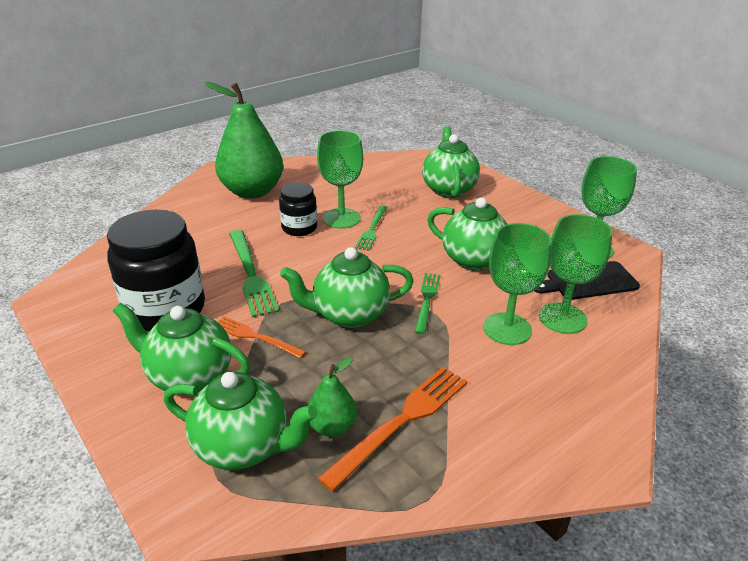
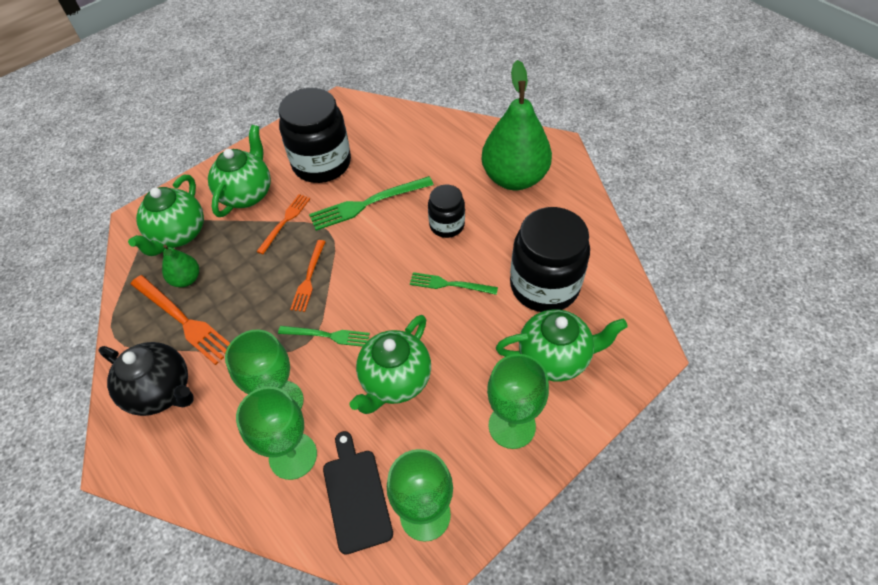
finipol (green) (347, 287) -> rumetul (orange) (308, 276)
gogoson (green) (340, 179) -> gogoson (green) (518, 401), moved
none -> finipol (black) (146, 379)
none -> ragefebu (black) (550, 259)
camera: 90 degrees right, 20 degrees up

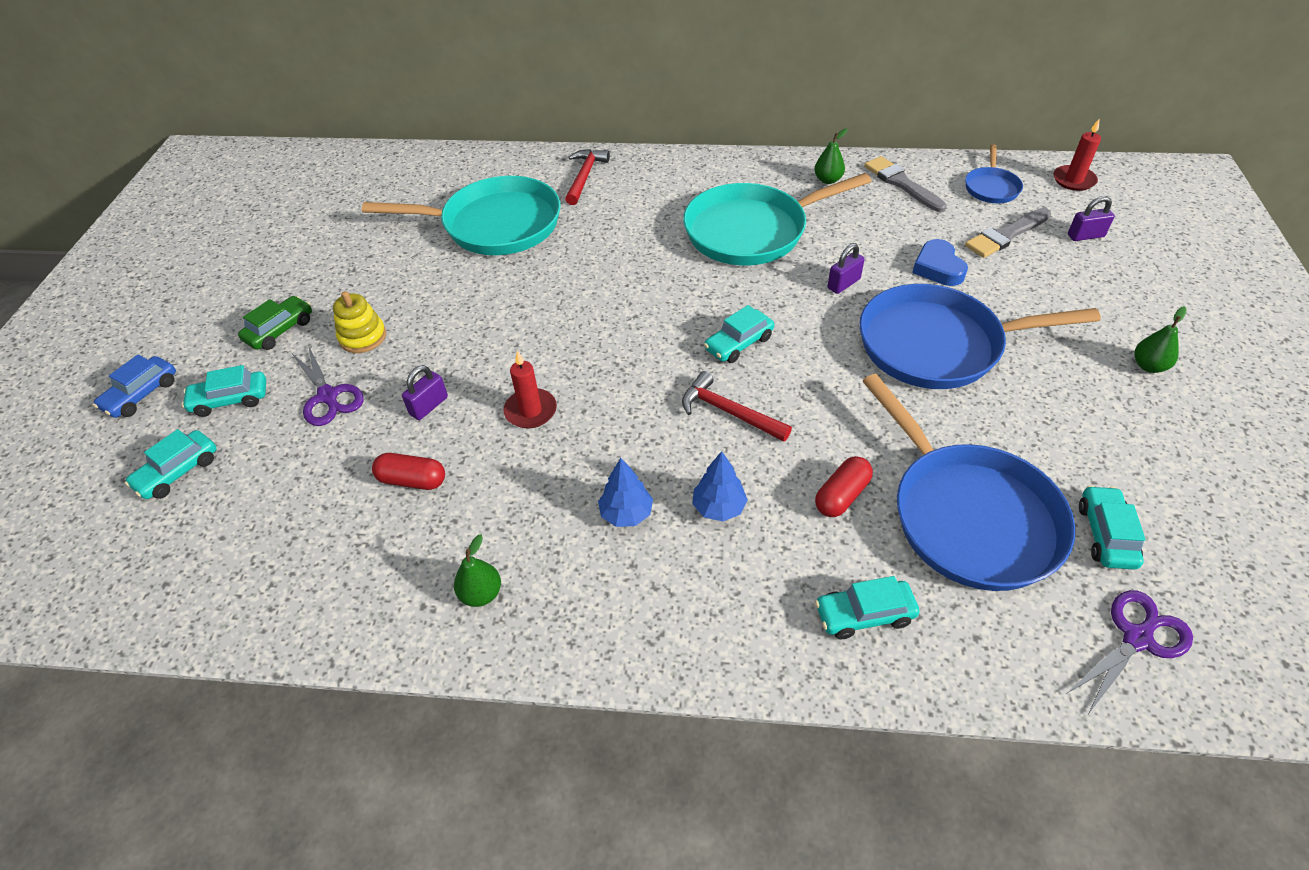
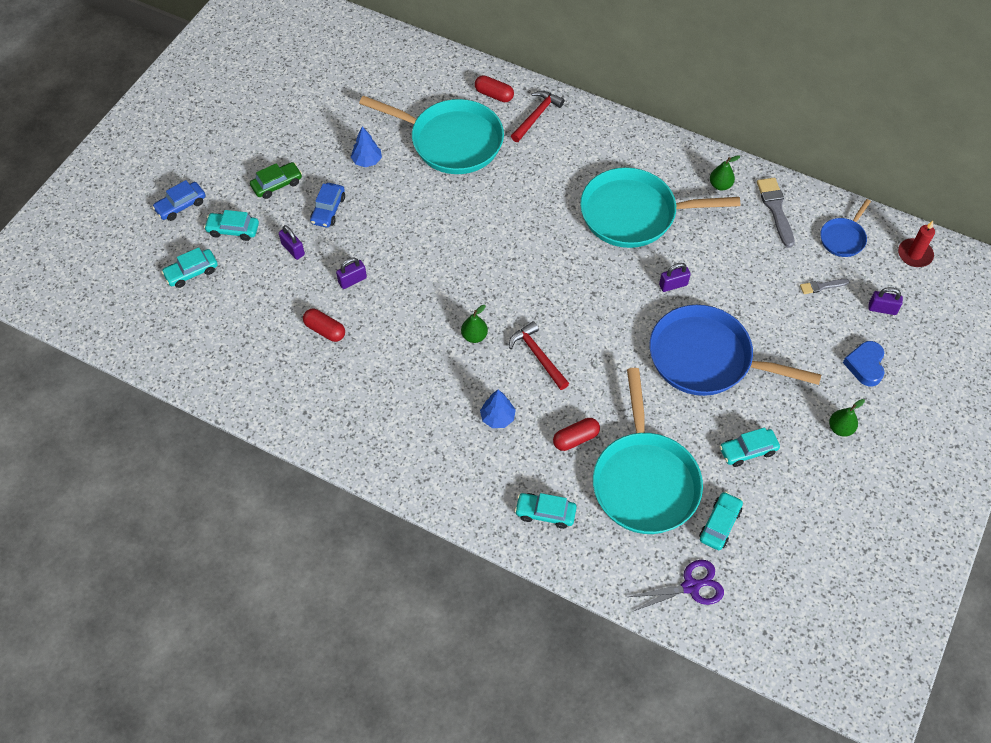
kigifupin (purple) (328, 385) -> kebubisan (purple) (292, 242)
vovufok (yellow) (359, 322) -> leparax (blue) (327, 205)
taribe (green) (477, 570) -> taribe (green) (474, 324), moved
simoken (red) (530, 389) -> none
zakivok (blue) (625, 492) -> zakivok (blue) (366, 146), moved
leparax (turquoise) (739, 334) -> leparax (turquoise) (750, 447), moved
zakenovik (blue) (969, 482) -> zakenovik (turquoise) (648, 451)
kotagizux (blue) (940, 262) -> kotagizux (blue) (864, 363), moved
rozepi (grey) (1008, 233) -> rozepi (grey) (824, 286), x0.57
none -> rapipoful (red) (494, 88)
camera: 20 degrees right, 10 degrees up

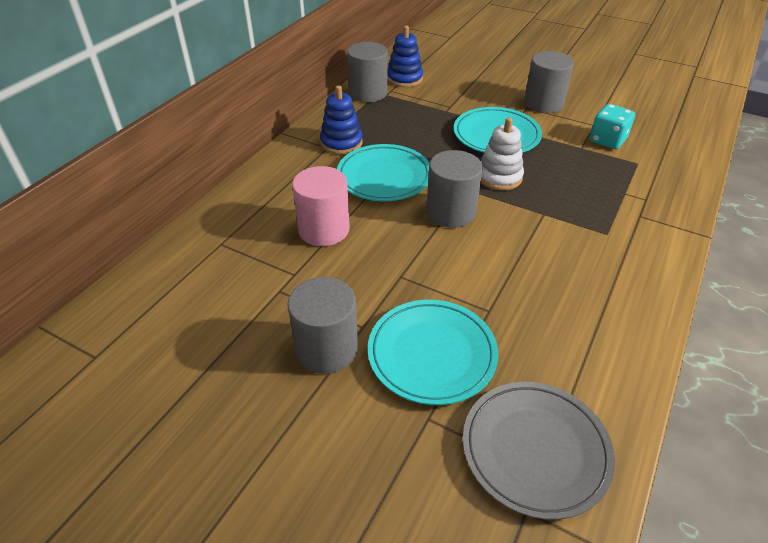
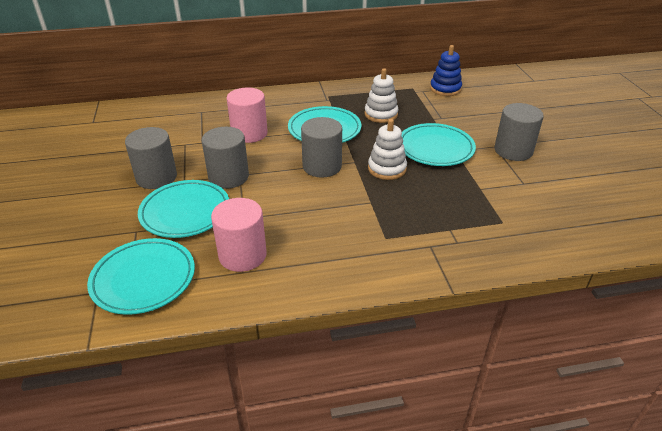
vovufok (blue) (341, 120) -> none
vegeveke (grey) (367, 72) -> vegeveke (grey) (225, 158), moved
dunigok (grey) (539, 451) -> dunigok (turquoise) (141, 276)
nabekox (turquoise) (612, 126) -> none
none -> vegeveke (pink) (239, 235)
none -> vovufok (white) (381, 95)
camera: 50 degrees right, 5 degrees down

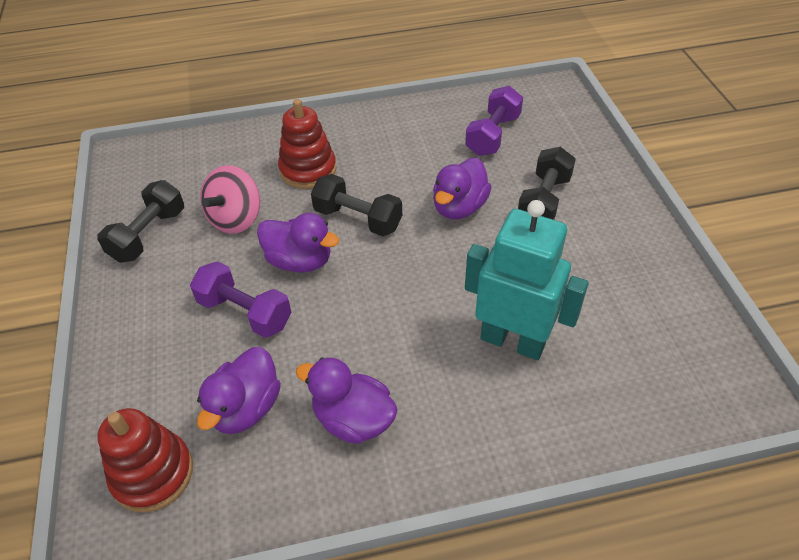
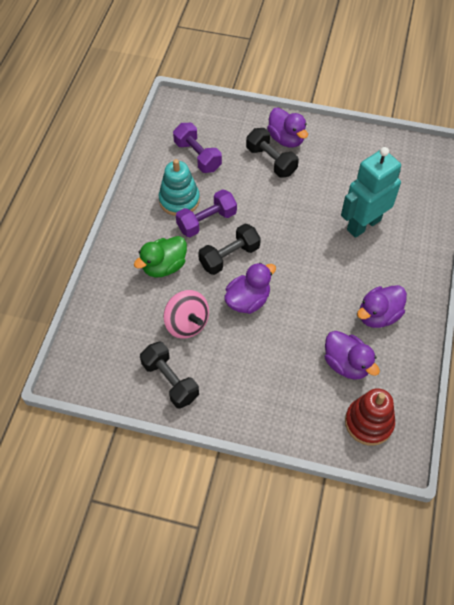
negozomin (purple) (240, 299) -> negozomin (purple) (206, 213), moved
vovufok (red) (307, 144) -> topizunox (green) (160, 256)
topizunox (purple) (462, 189) -> topizunox (purple) (287, 127), moved
none -> vovufok (turquoise) (179, 187)
camera: 65 degrees left, 10 degrees up

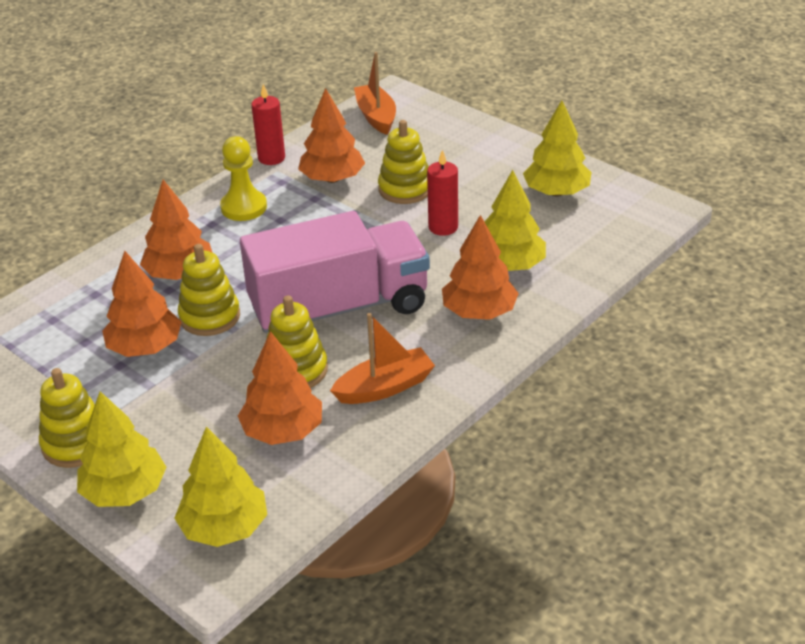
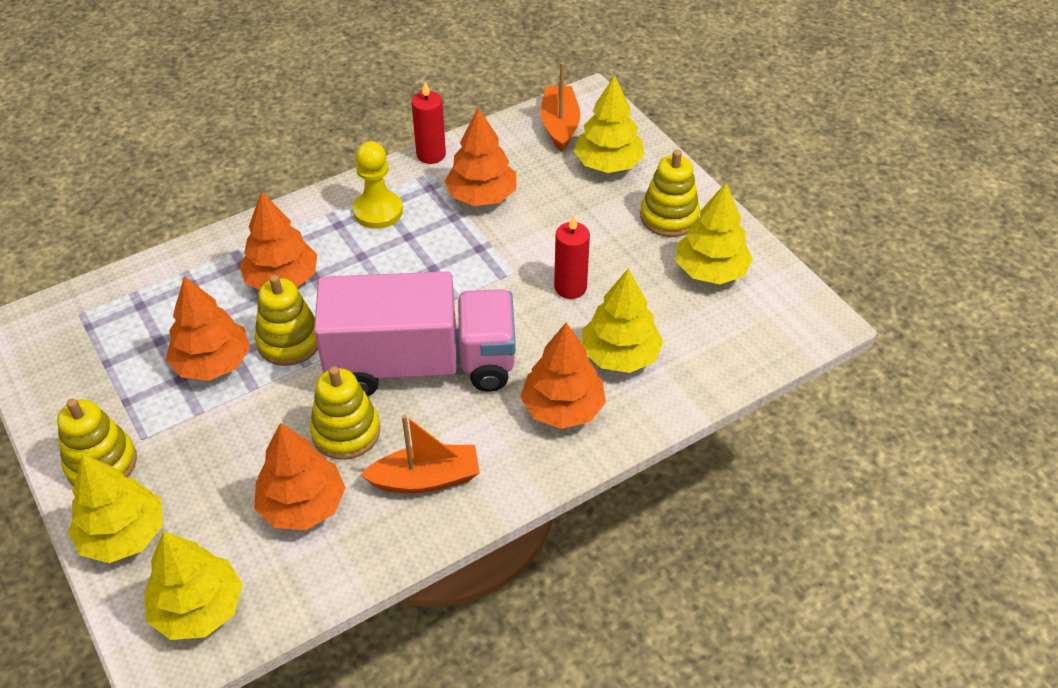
vovufok (yellow) (403, 162) -> vovufok (yellow) (670, 193), moved
none -> zakivok (yellow) (609, 124)
camera: 15 degrees right, 10 degrees up

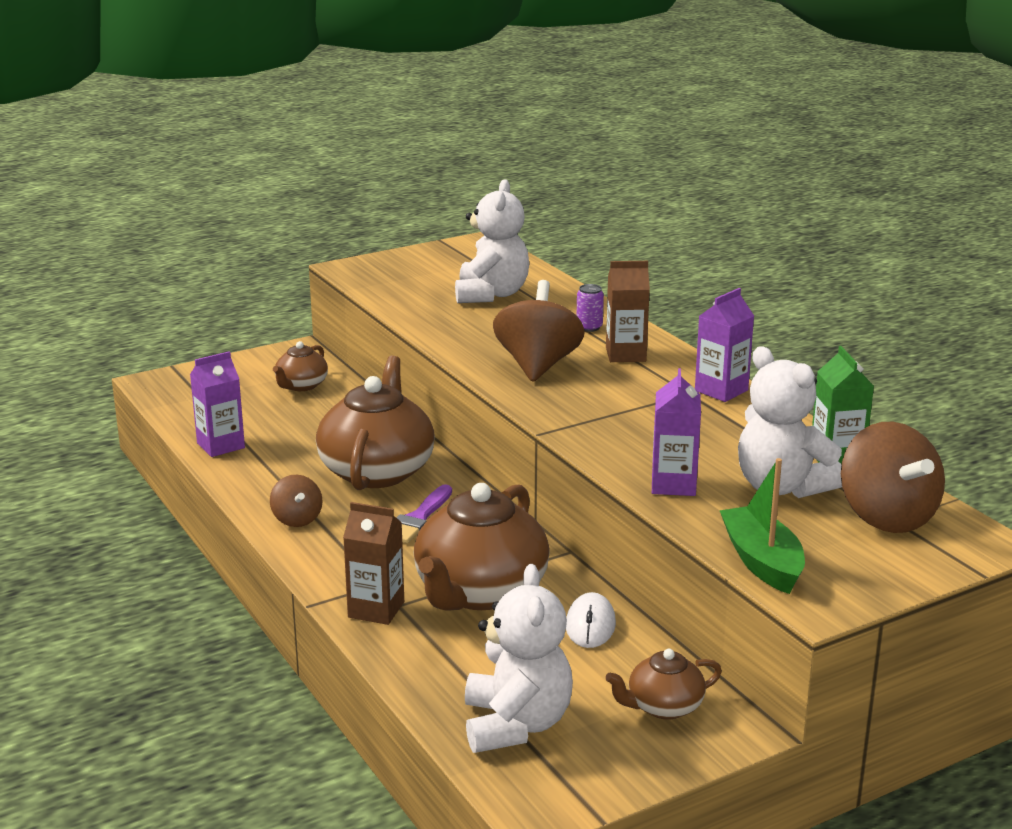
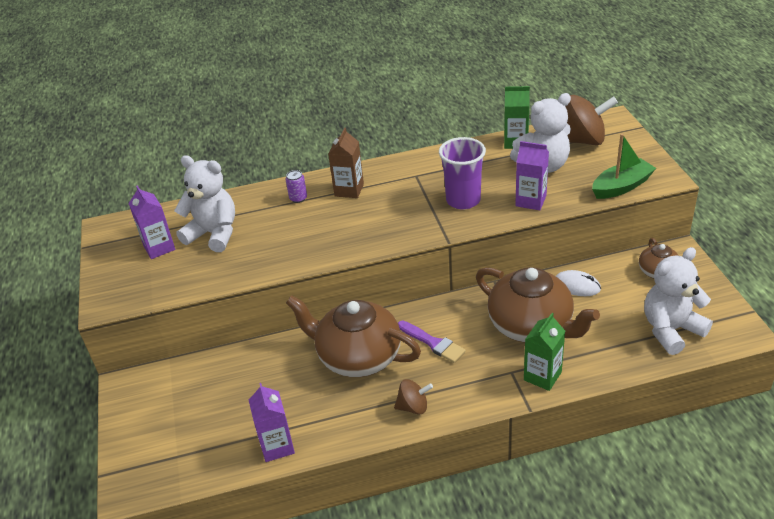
finipol (brown) (300, 366) -> none
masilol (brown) (373, 563) -> masilol (green) (544, 352)
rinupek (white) (519, 658) -> rinupek (white) (678, 301), 45 degrees counterclockwise
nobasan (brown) (539, 331) -> none
masilol (purple) (724, 345) -> masilol (purple) (151, 222), moved
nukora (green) (762, 526) -> nukora (green) (624, 166), 150 degrees clockwise
none -> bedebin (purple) (462, 173)
camera: 70 degrees left, 15 degrees up

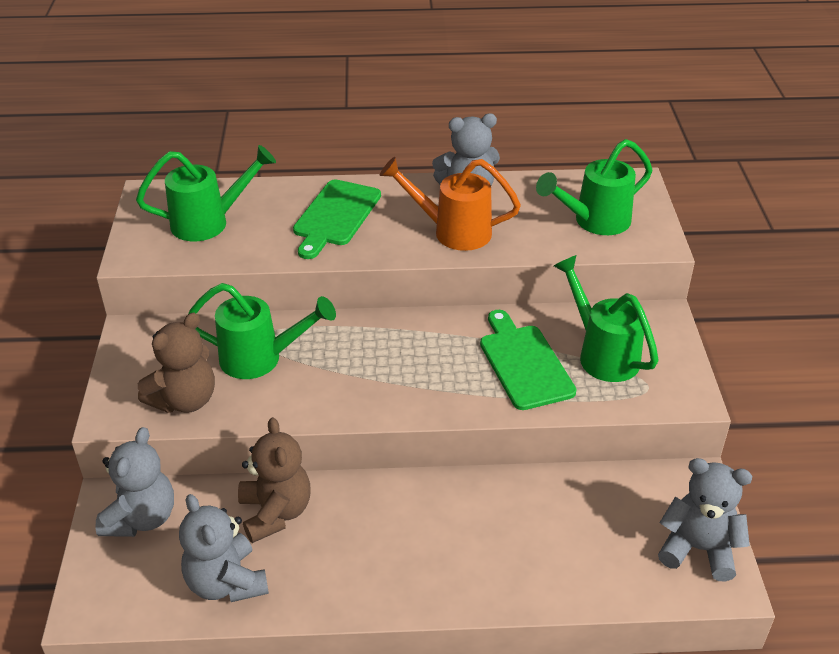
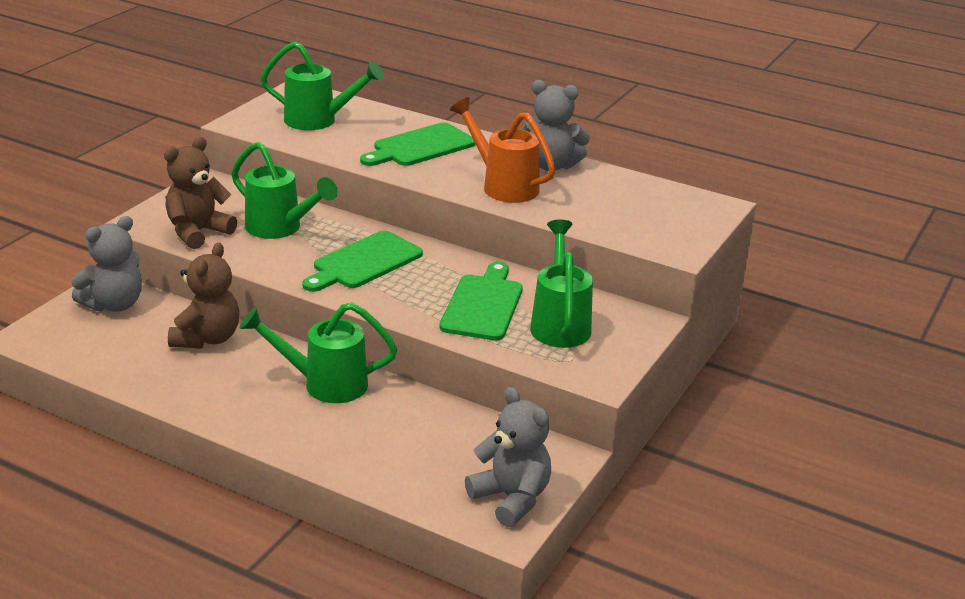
rinupek (brown) (176, 363) -> rinupek (brown) (200, 193), 150 degrees clockwise
rinupek (grey) (224, 548) -> none
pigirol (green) (594, 187) -> pigirol (green) (319, 352), moved
none -> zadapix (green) (362, 261)
camera: 30 degrees right, 10 degrees down

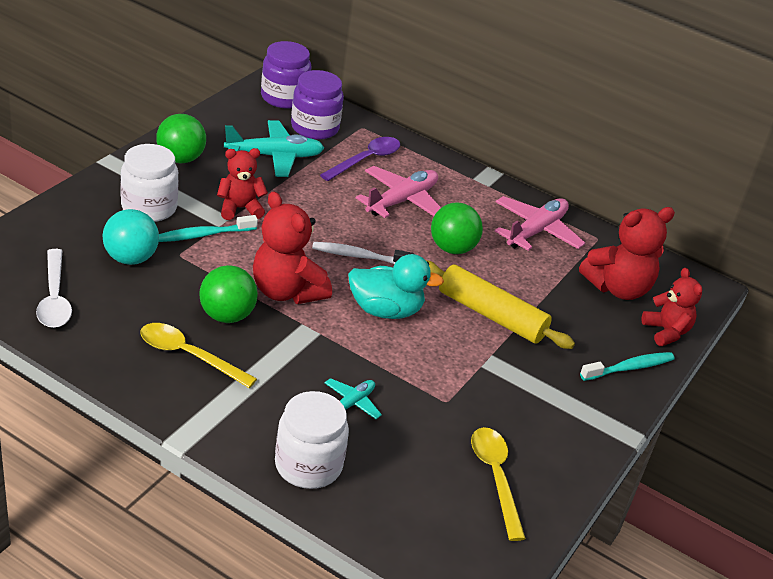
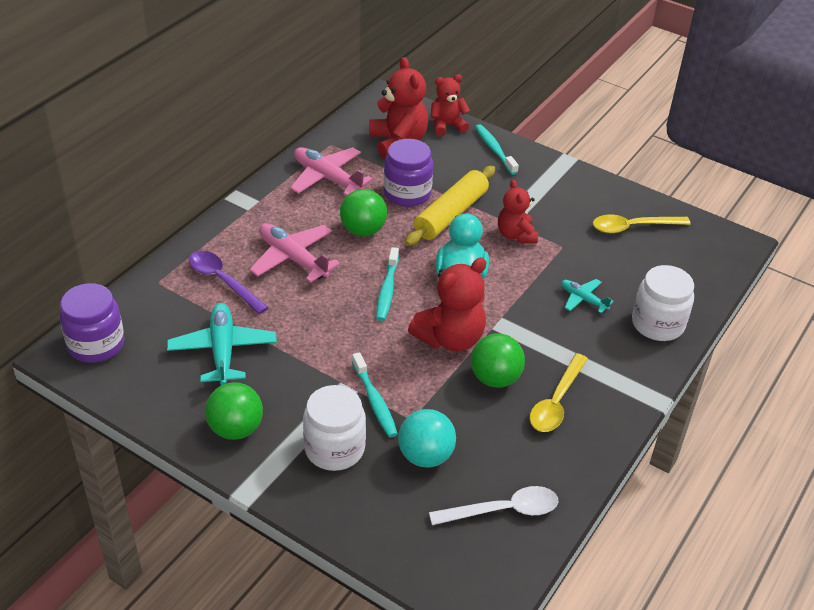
rinupek (red) (242, 184) -> rinupek (red) (518, 211), moved
ragefebu (purple) (317, 105) -> ragefebu (purple) (408, 173), moved
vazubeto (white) (363, 253) -> vazubeto (turquoise) (387, 284)
camera: 85 degrees left, 5 degrees up

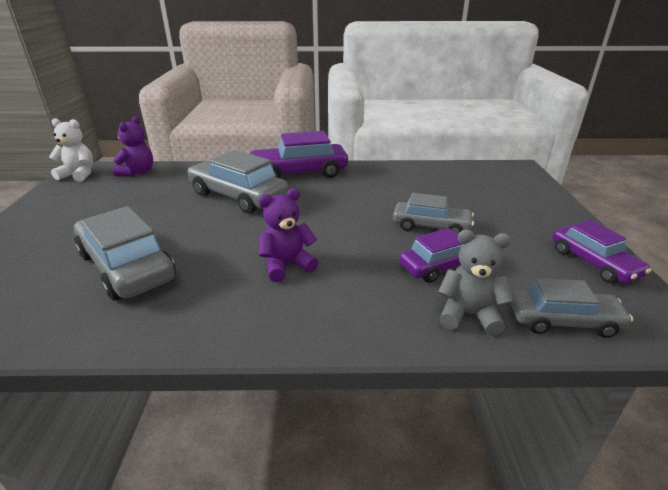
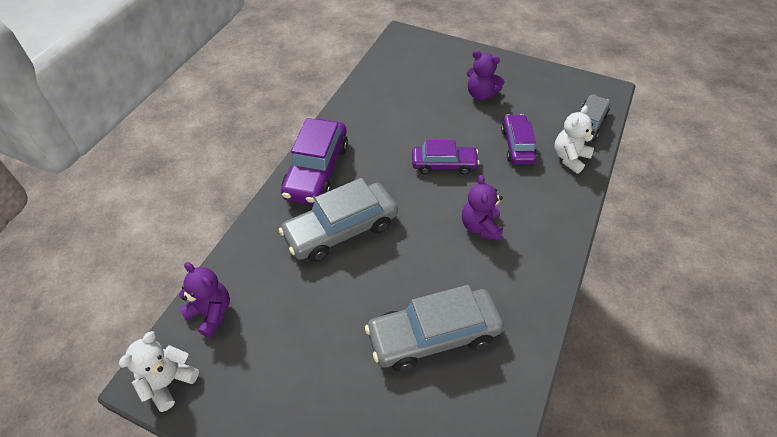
leparax (grey) (433, 214) -> none
rinupek (grey) (475, 282) -> rinupek (white) (575, 139)
leparax (purple) (601, 251) -> leparax (purple) (446, 157), moved
none -> rinupek (purple) (486, 75)
camera: 65 degrees left, 20 degrees up

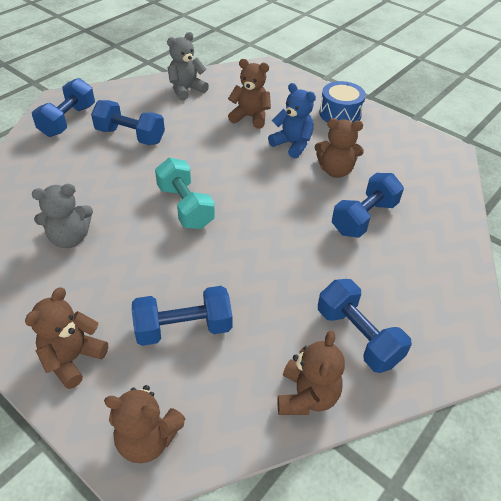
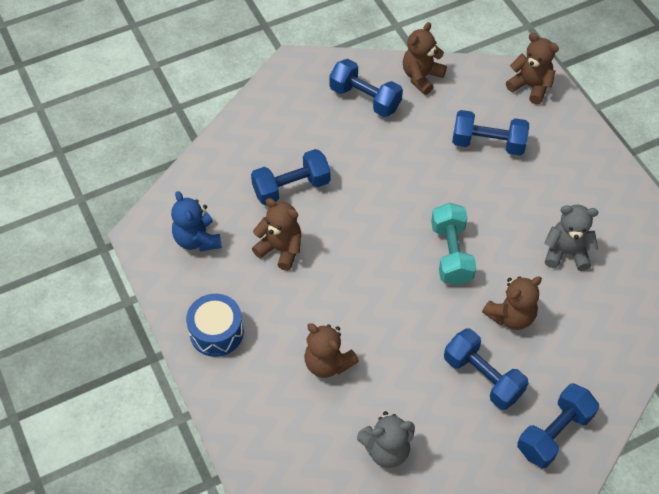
rinupek (brown) (66, 338) -> rinupek (brown) (512, 303), moved
rinupek (blue) (292, 120) -> rinupek (blue) (196, 221), moved
negozomin (blue) (365, 326) -> negozomin (blue) (366, 88), 45 degrees counterclockwise
camera: 155 degrees left, 10 degrees up

